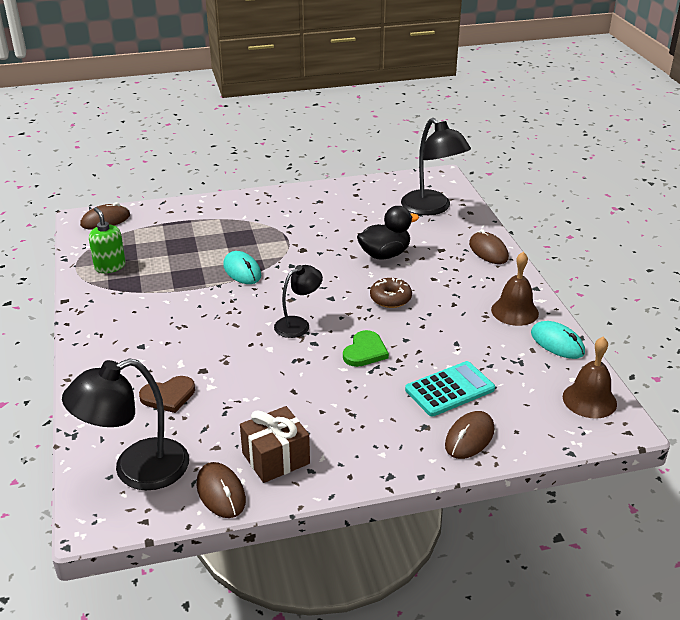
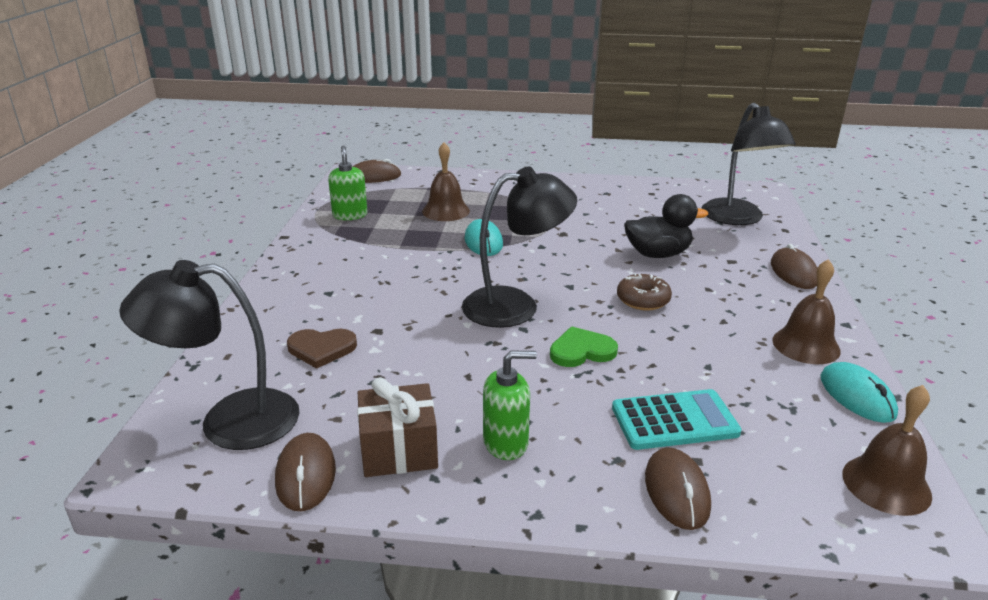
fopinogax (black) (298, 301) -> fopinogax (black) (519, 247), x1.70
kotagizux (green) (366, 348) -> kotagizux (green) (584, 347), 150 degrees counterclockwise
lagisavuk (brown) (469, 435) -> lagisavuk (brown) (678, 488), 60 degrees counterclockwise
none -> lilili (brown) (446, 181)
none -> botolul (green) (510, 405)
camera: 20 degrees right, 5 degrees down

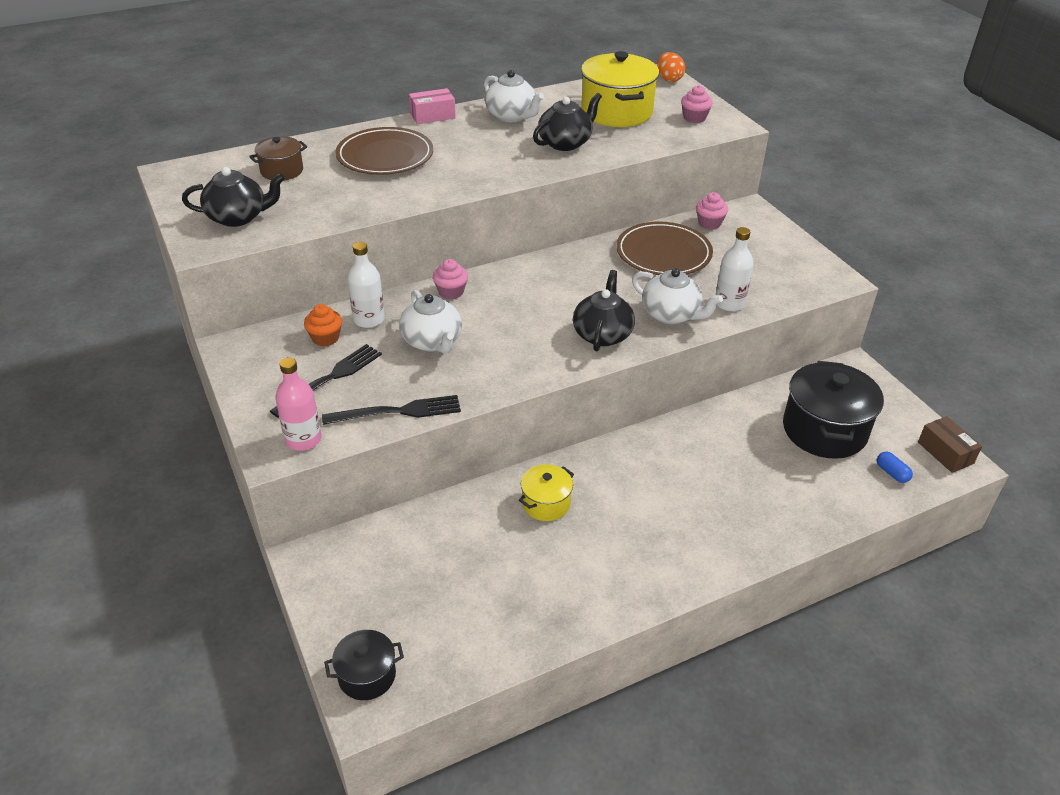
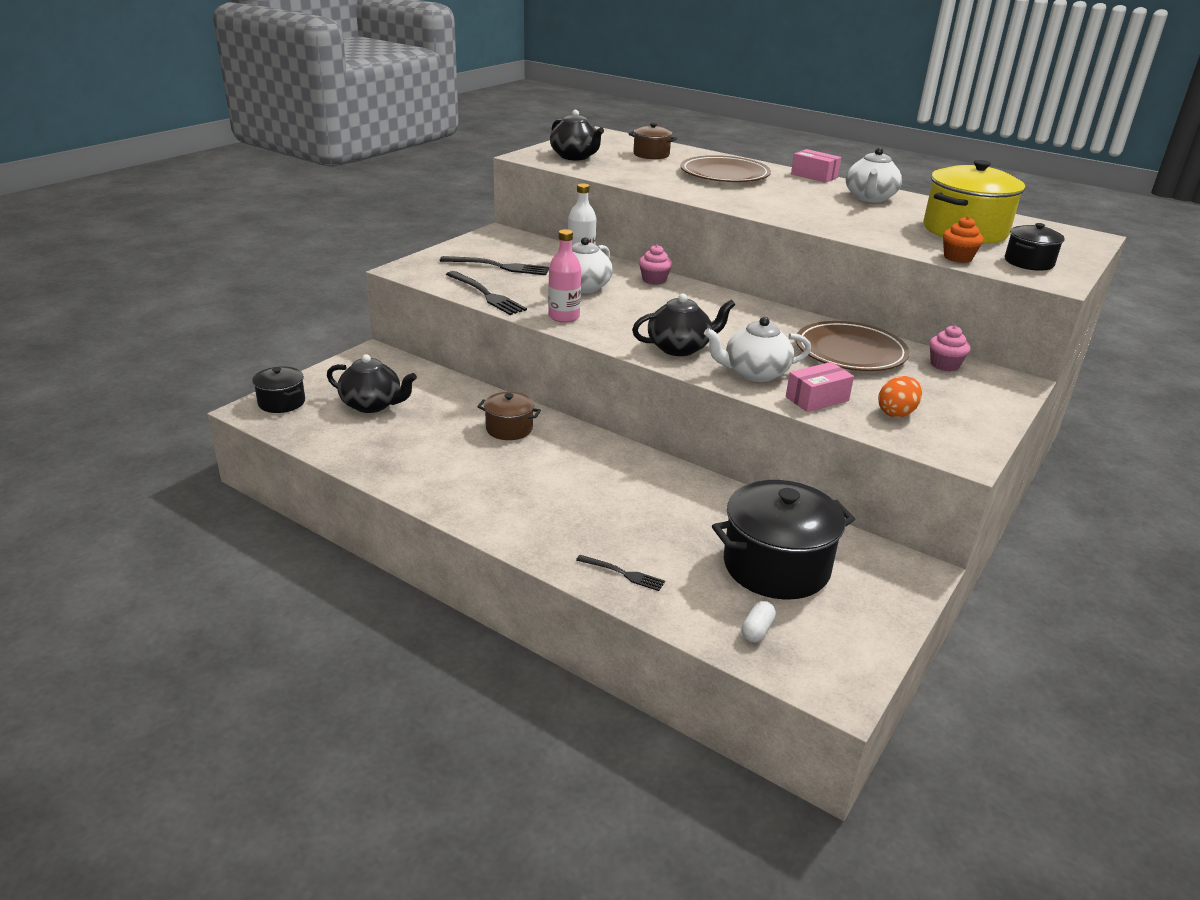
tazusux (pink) (298, 404) -> tazusux (pink) (564, 276), moved
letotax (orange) (323, 325) -> letotax (orange) (963, 239), moved
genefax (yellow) (546, 492) -> genefax (brown) (509, 416)
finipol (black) (567, 122) -> finipol (black) (372, 383), moved
finipol (white) (677, 296) -> finipol (white) (757, 349), 75 degrees clockwise
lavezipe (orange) (671, 67) -> lavezipe (orange) (900, 396), moved
letotax (pink) (697, 104) -> genefax (black) (1035, 247)
tazusux (white) (734, 269) -> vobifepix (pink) (820, 387)
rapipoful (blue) (895, 467) -> rapipoful (white) (758, 621)
vobifepix (brown) (950, 444) -> none
none -> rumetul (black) (620, 573)
camera: 60 degrees right, 10 degrees down

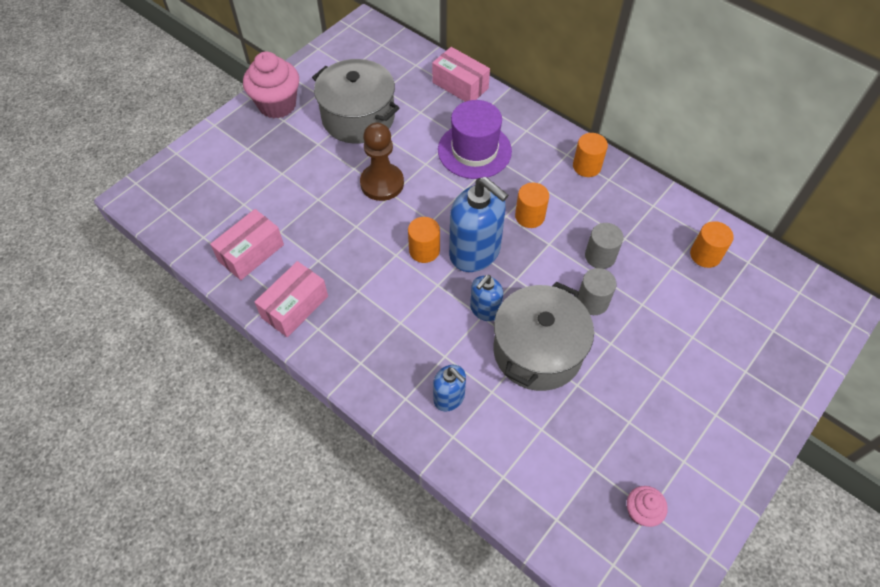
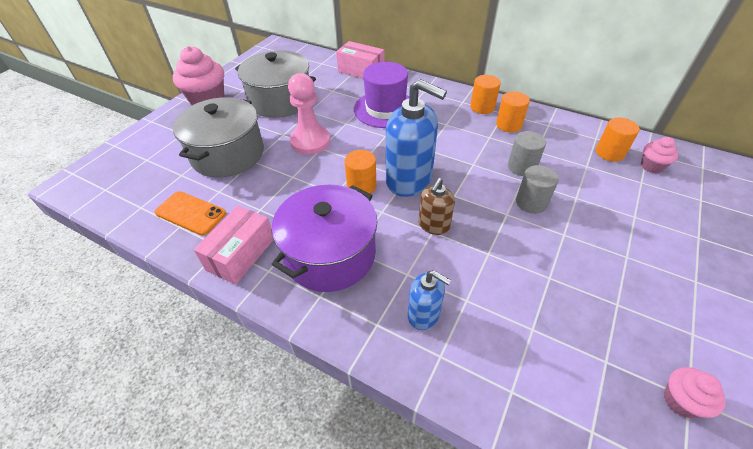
vobifepix (pink) (247, 244) -> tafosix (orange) (190, 213)
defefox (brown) (382, 162) -> defefox (pink) (309, 114)
botolul (blue) (486, 298) -> botolul (brown) (437, 206)
genefax (grey) (543, 336) -> genefax (grey) (218, 137), moved
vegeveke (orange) (532, 205) -> vegeveke (orange) (513, 111), moved
none -> genefax (purple) (324, 238)
none -> letotax (pink) (659, 155)
camera: 10 degrees left, 10 degrees down

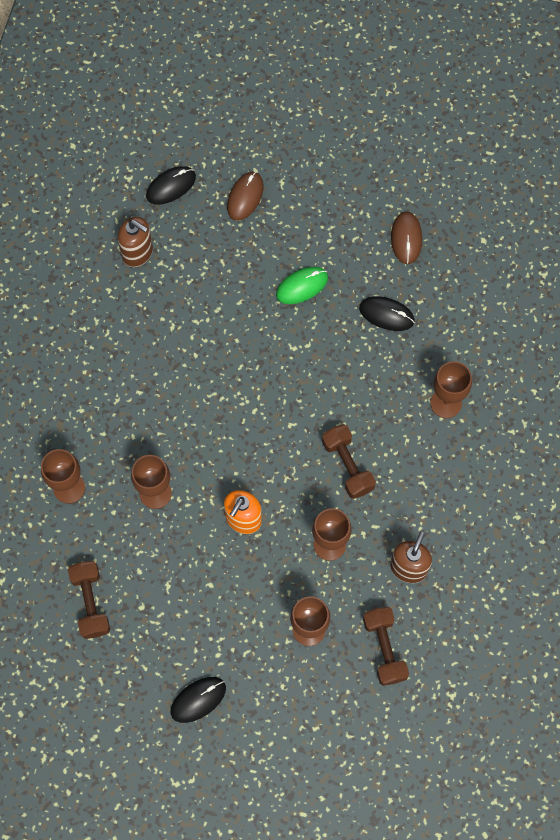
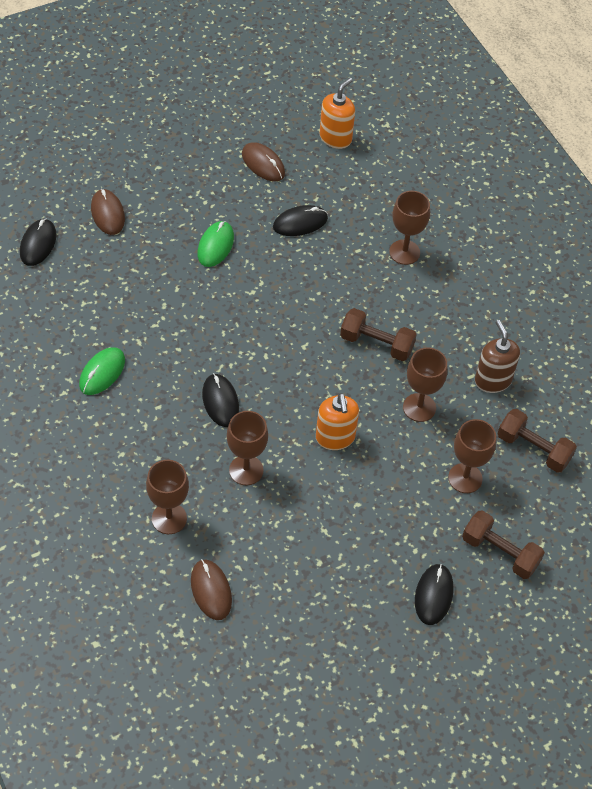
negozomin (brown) (89, 600) -> negozomin (brown) (503, 544), moved
botolul (brown) (135, 242) -> none
none -> lagisavuk (green) (102, 371)
none -> lagisavuk (brown) (211, 589)
none -> lagisavuk (black) (220, 400)
none -> botolul (orange) (337, 113)
camera: 45 degrees left, 15 degrees down

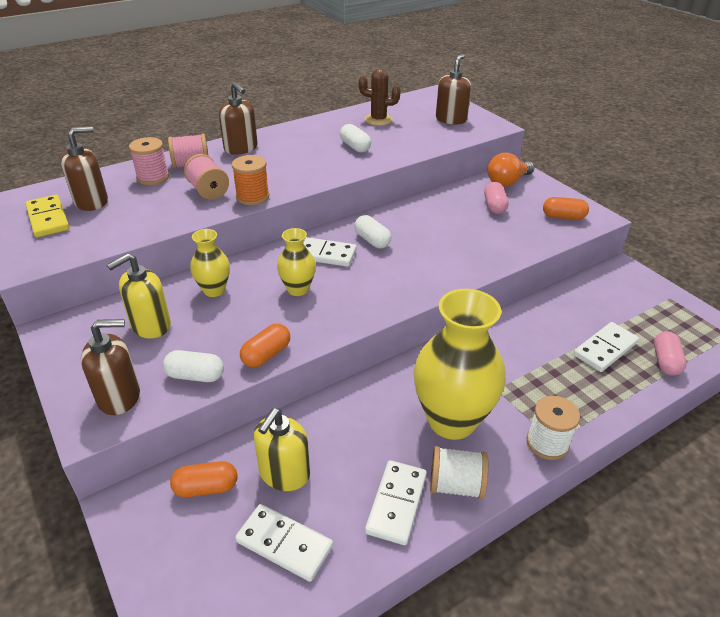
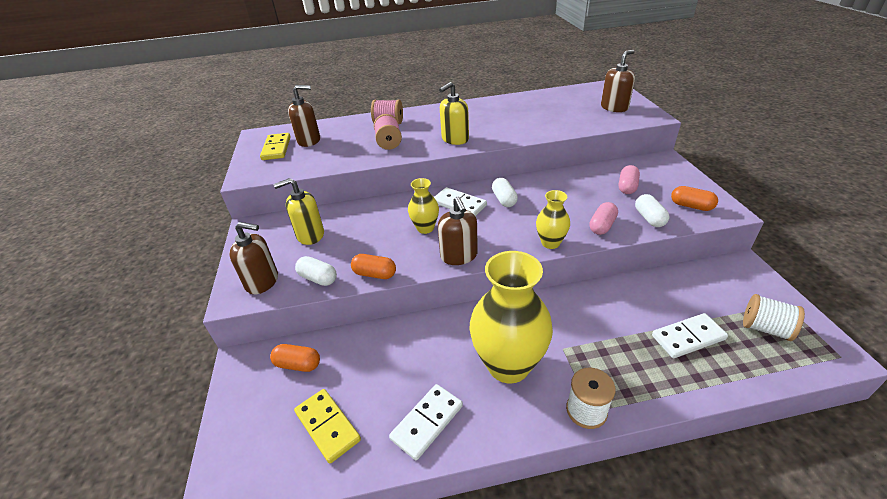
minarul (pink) (149, 161) -> none
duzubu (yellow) (210, 263) -> duzubu (yellow) (553, 219), moved
botolul (brown) (238, 118) -> botolul (brown) (458, 230), moved
minarul (orange) (250, 180) -> none
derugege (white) (284, 543) -> derugege (yellow) (327, 426)
rapipoful (orange) (265, 346) -> rapipoful (orange) (373, 266), 45 degrees clockwise
botolul (yellow) (282, 449) -> botolul (yellow) (454, 113), moved
rapipoful (white) (355, 138) -> rapipoful (white) (652, 210), moved
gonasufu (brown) (380, 97) -> none
minarul (white) (459, 472) -> minarul (white) (774, 317), moved
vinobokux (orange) (510, 170) -> none
rapipoful (pink) (670, 353) -> rapipoful (pink) (603, 218), moved
camera: 25 degrees right, 0 degrees up

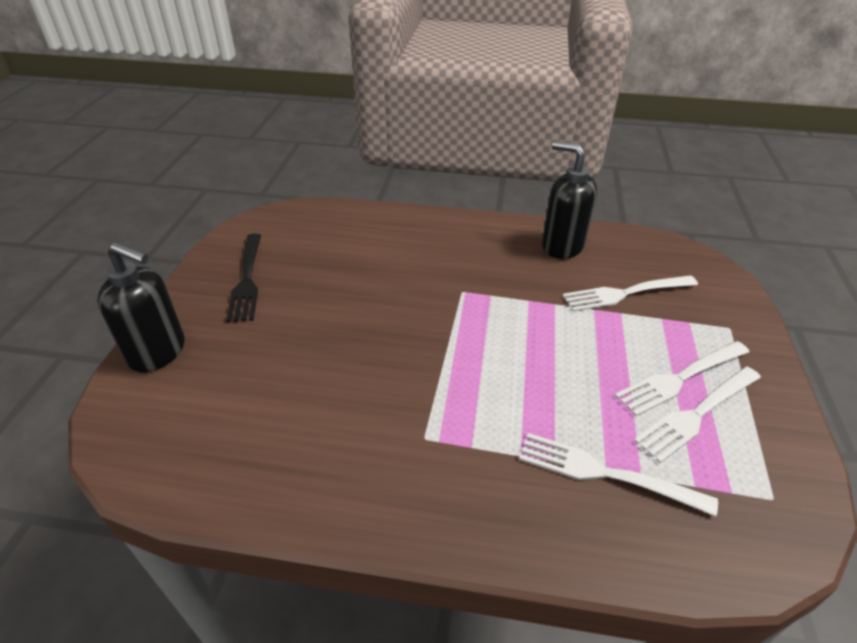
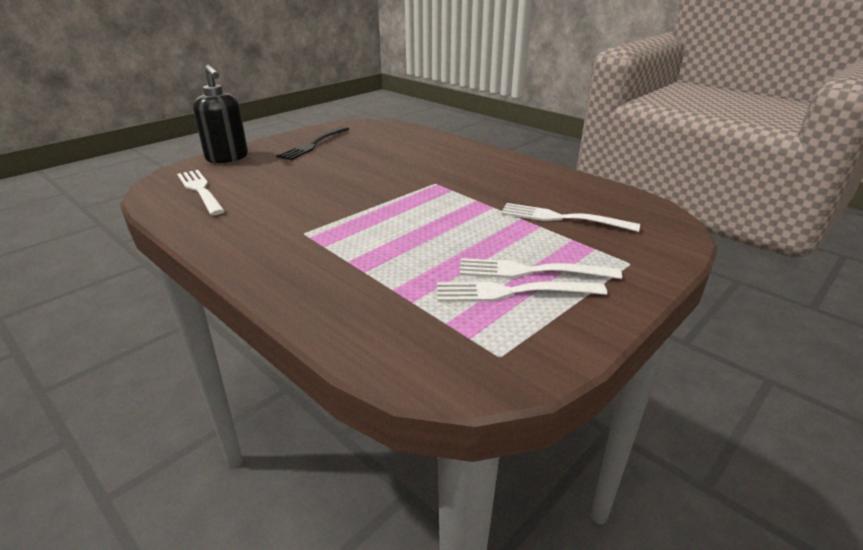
rumetul (white) (618, 474) -> rumetul (white) (201, 192), moved
botolul (black) (569, 200) -> none
camera: 35 degrees right, 10 degrees down

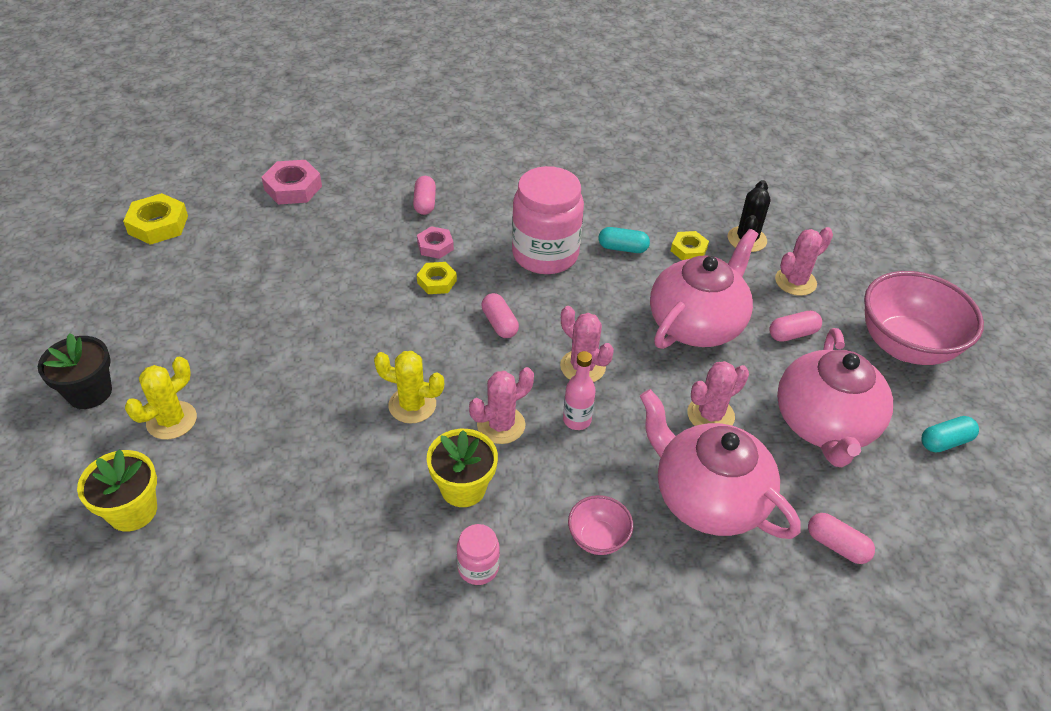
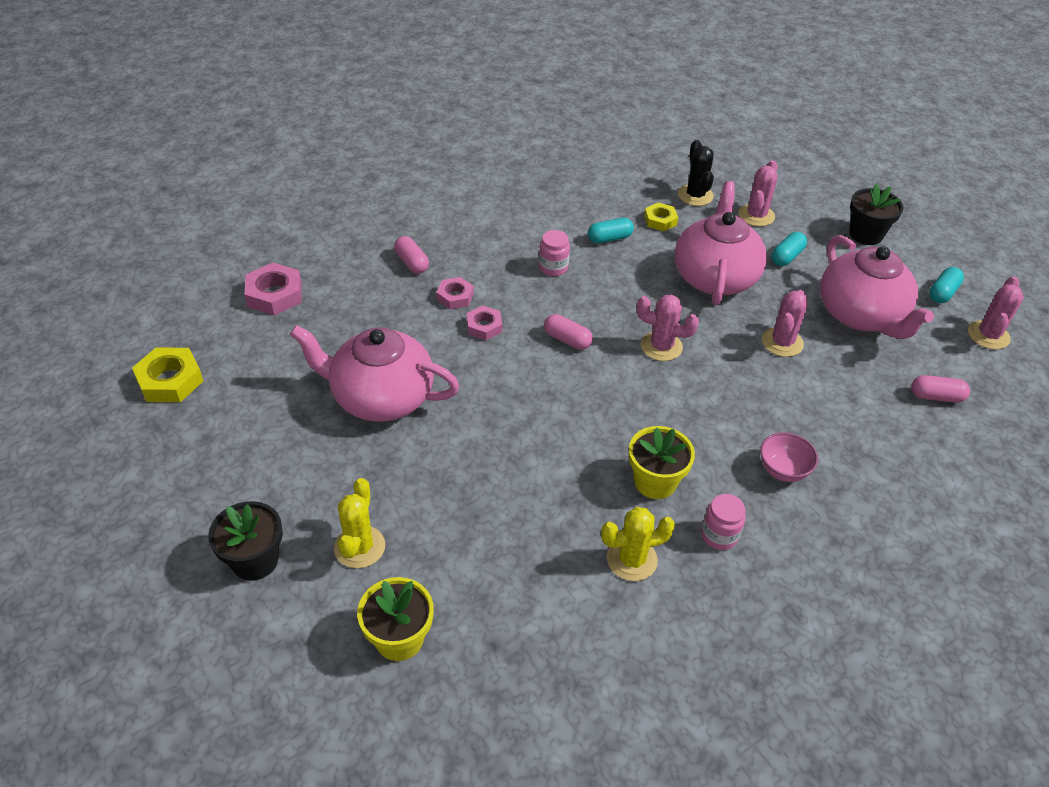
gonasufu (yellow) (409, 387) -> gonasufu (yellow) (638, 544), moved
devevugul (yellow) (437, 278) -> devevugul (pink) (484, 323)
gonasufu (pink) (501, 405) -> gonasufu (pink) (996, 313), moved
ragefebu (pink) (548, 220) -> ragefebu (pink) (554, 253), x0.46
tazusux (pink) (579, 390) -> none
finipol (pink) (720, 464) -> finipol (pink) (375, 373), moved
rapipoful (pink) (795, 326) -> rapipoful (turquoise) (789, 249)
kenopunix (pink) (924, 318) -> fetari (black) (876, 214)
camera: 30 degrees left, 0 degrees up

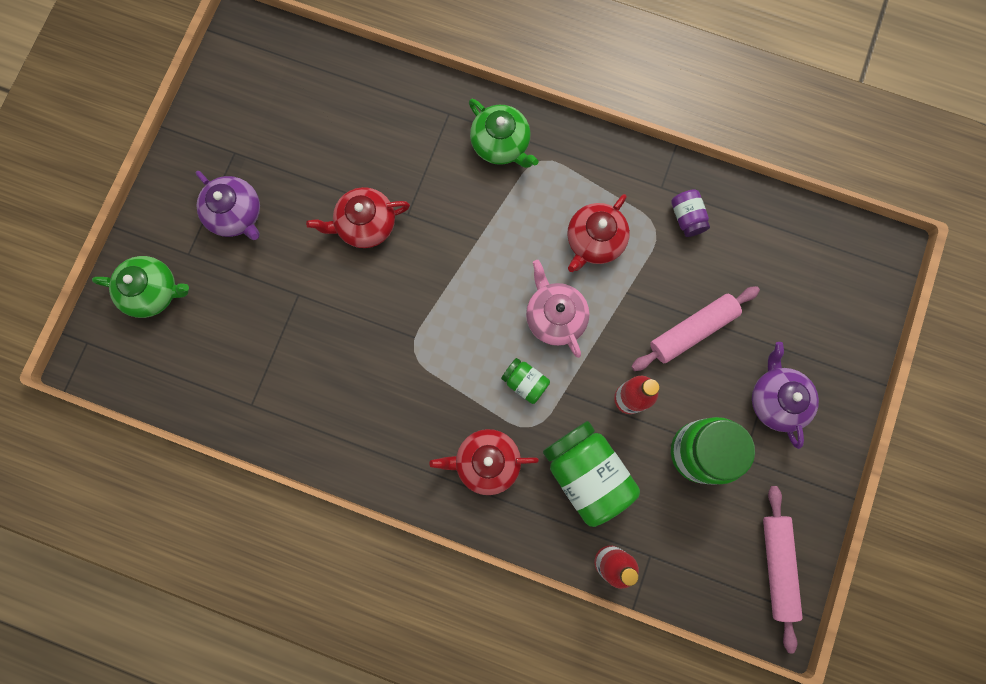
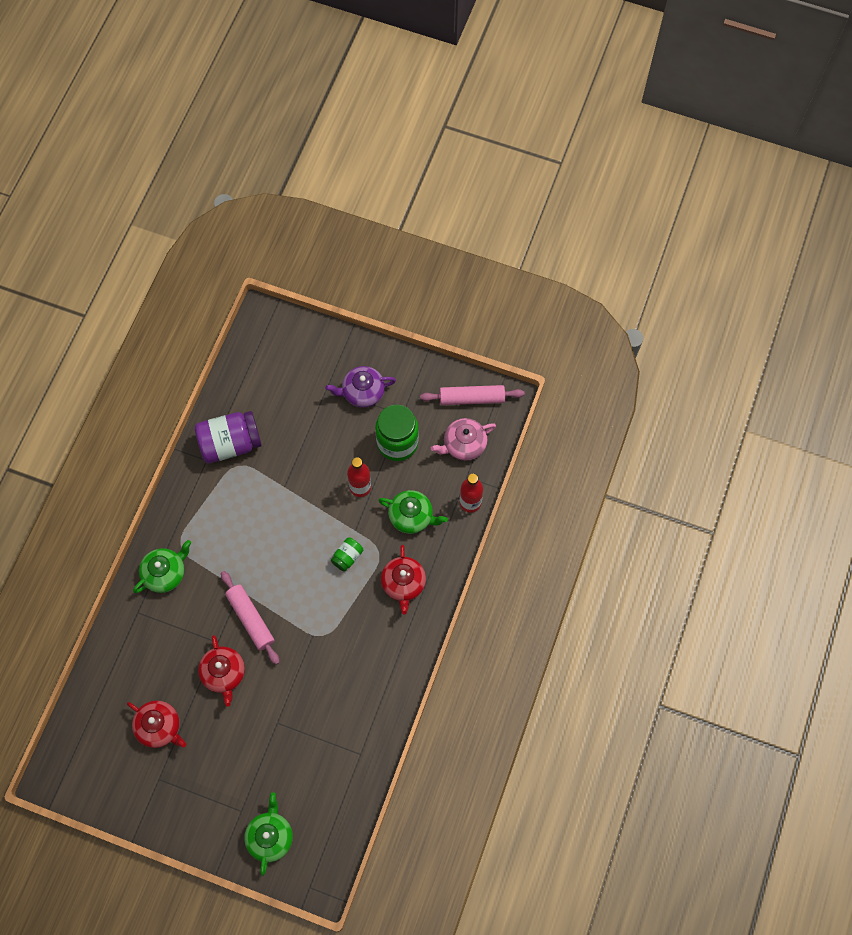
finipol (purple) (228, 205) -> none
finipol (pink) (557, 309) -> finipol (pink) (463, 439), moved
ragefebu (green) (591, 474) -> finipol (green) (413, 512)
finipol (red) (598, 233) -> finipol (red) (156, 724), moved
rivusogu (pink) (695, 328) -> rivusogu (pink) (250, 618), moved
ragefebu (purple) (690, 213) -> ragefebu (purple) (228, 437), x2.04
camera: 90 degrees left, 10 degrees down

